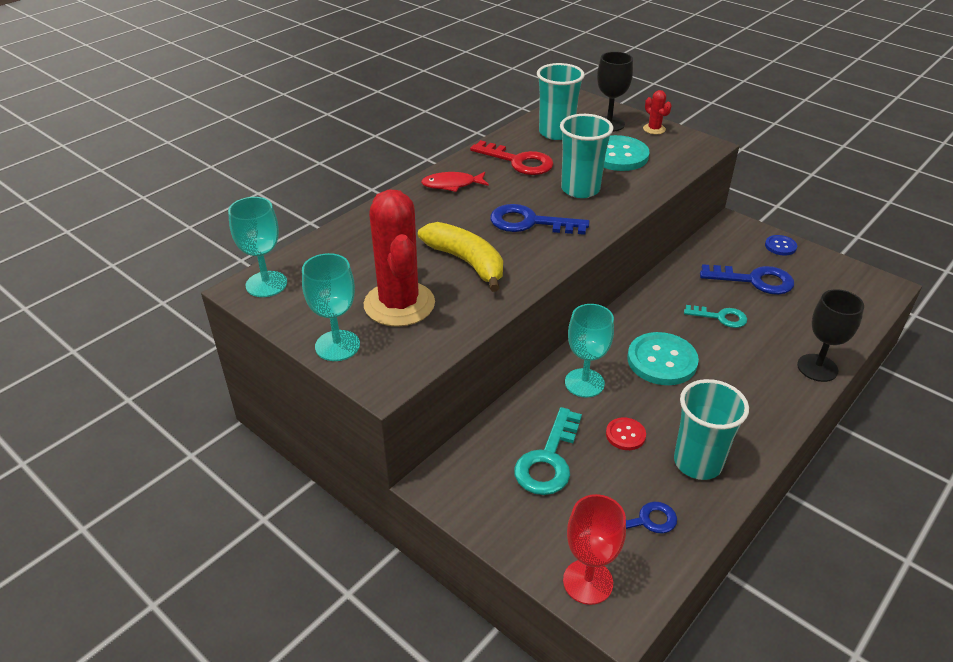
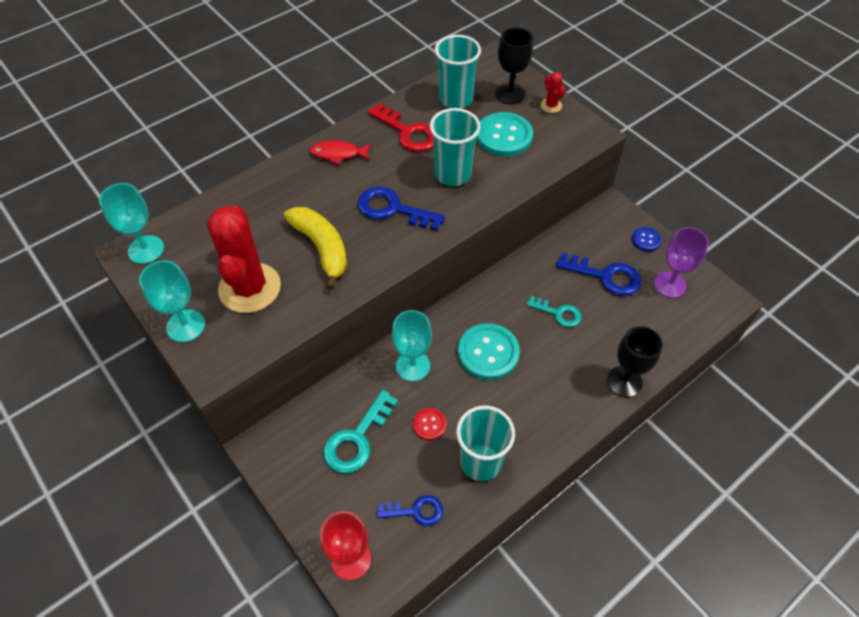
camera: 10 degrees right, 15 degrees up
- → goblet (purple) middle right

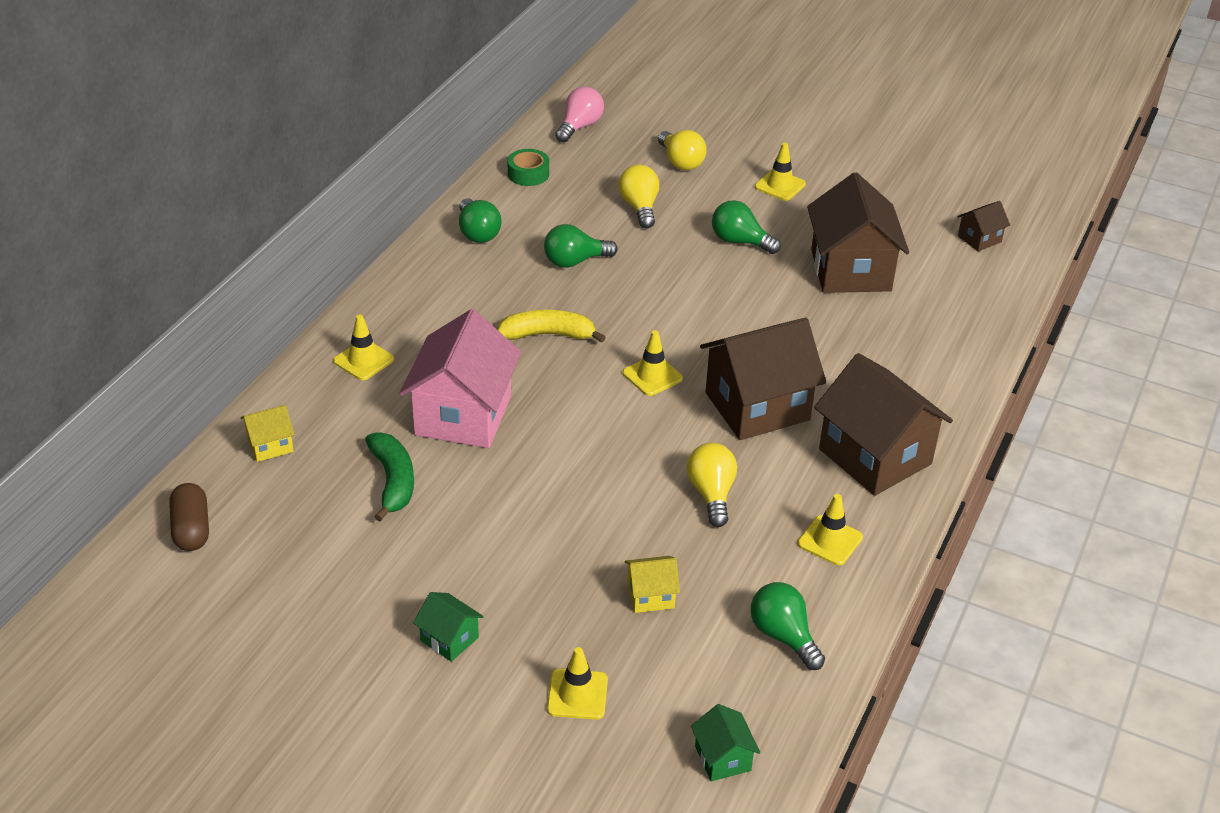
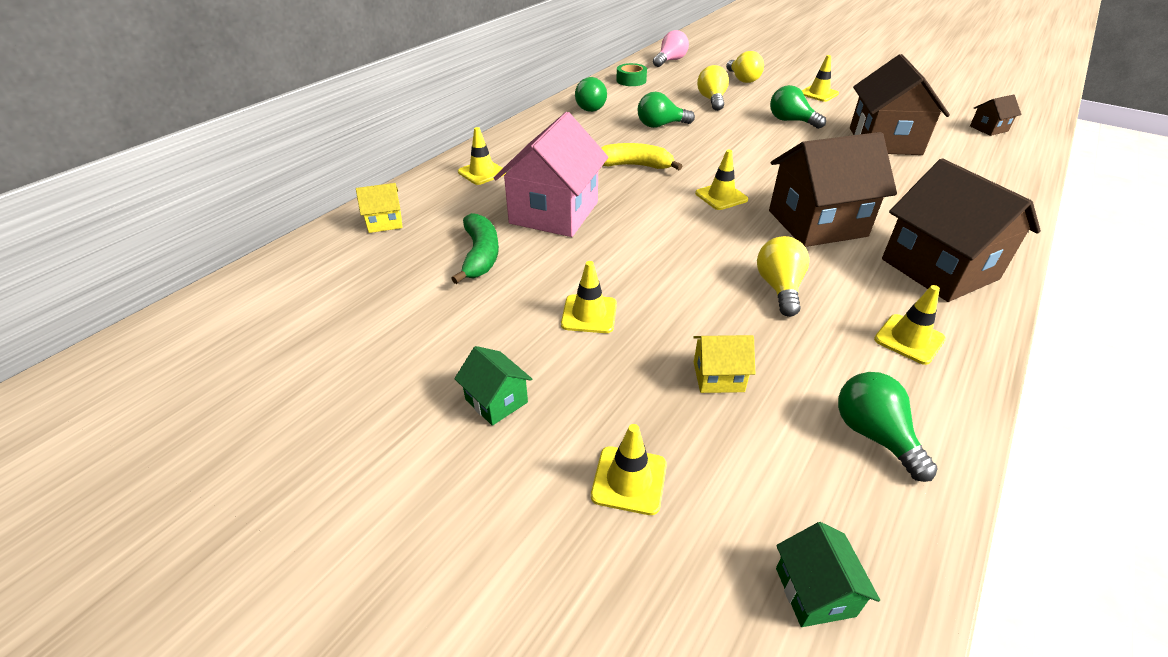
camera: 10 degrees right, 0 degrees up
capsule (brown) middle left → -
- → traffic cone (yellow) (2nd from left) centre

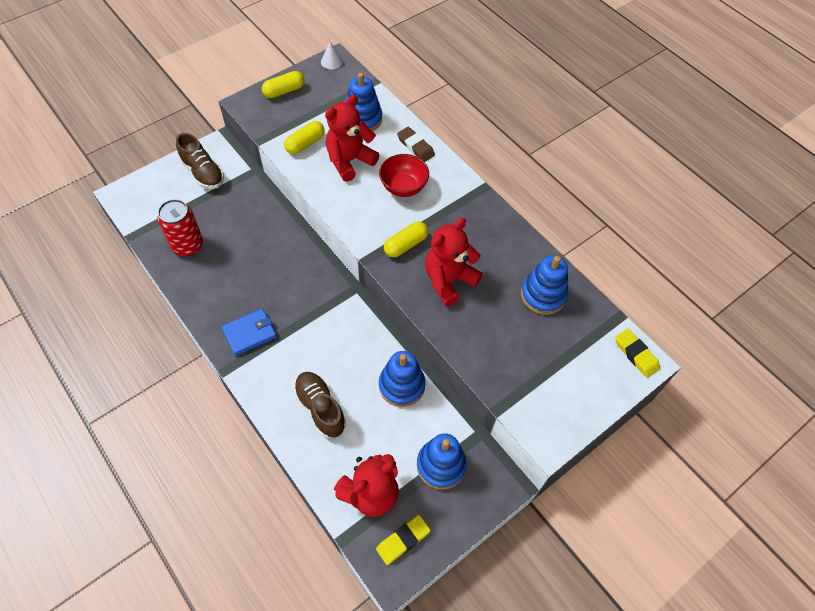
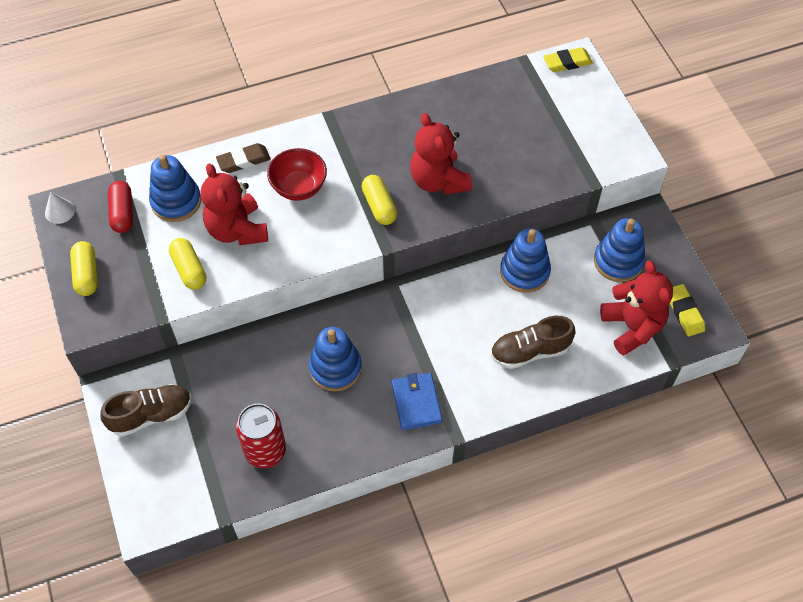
camera: 70 degrees left, 0 degrees up
stacking toy (blue) (4th from left in the first image) middle right → stacking toy (blue) (2nd from left) centre, moved
- → capsule (red) middle left

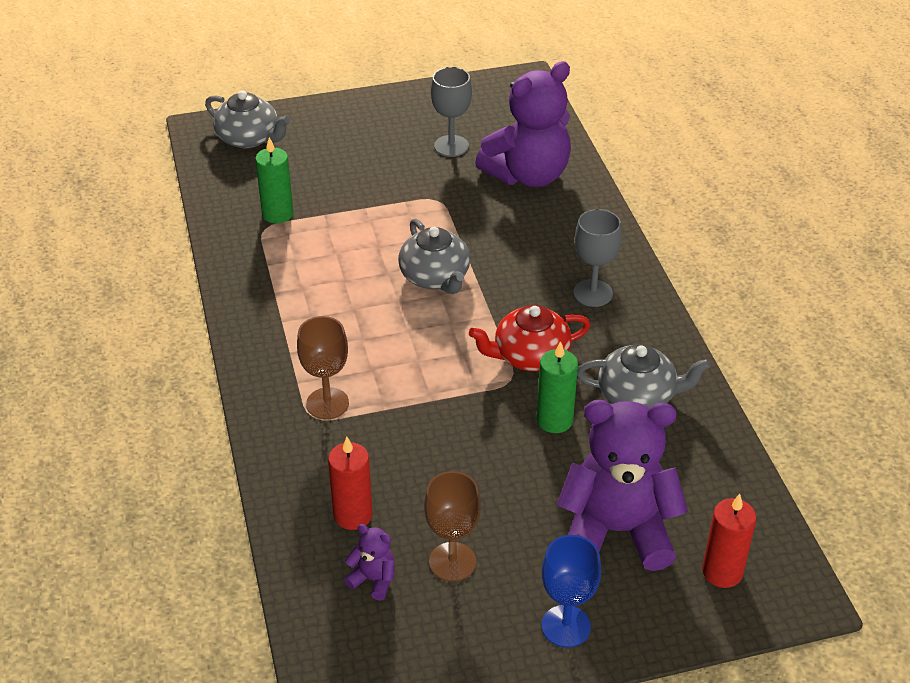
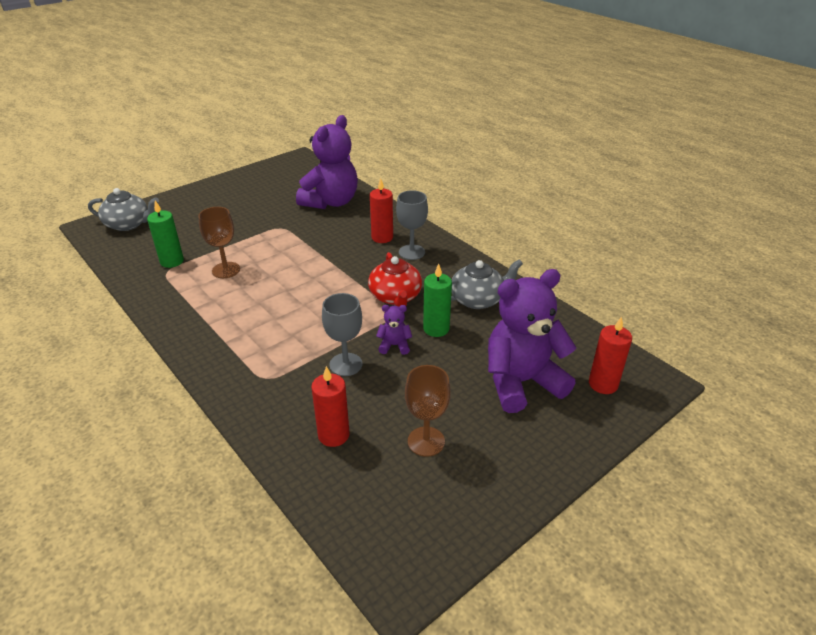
camera: 25 degrees left, 5 degrees down
goblet (grey) (1st from left) top centre → goblet (grey) (1st from left) centre, moved
teapot (grey) (2nd from left) centre → -
teapot (red) centre, 60 degrees counterclockwise
goblet (brown) (1st from left) centre → goblet (brown) (1st from left) middle left, moved
teddy bear (purple) (1st from left in the first image) bottom centre → teddy bear (purple) (2nd from left) centre, moved
goblet (blue) bottom centre → -
- → candle (red) (2nd from left) top centre

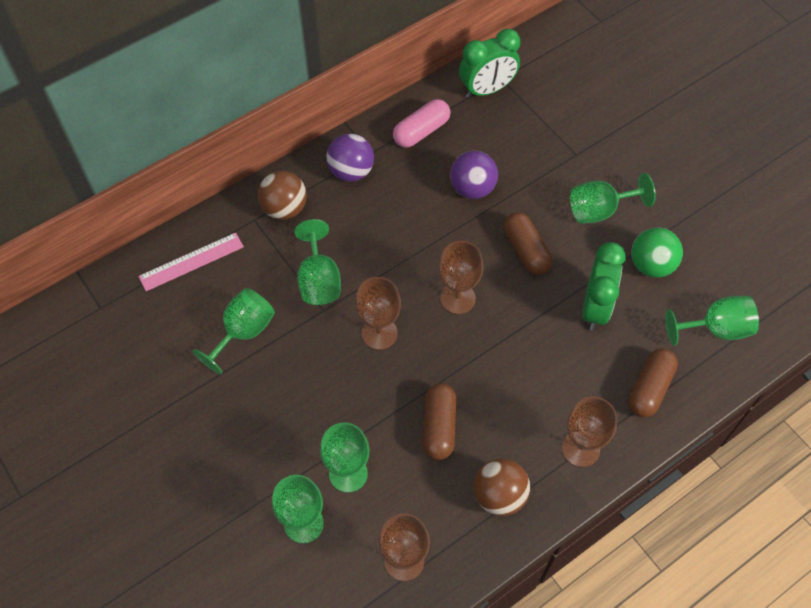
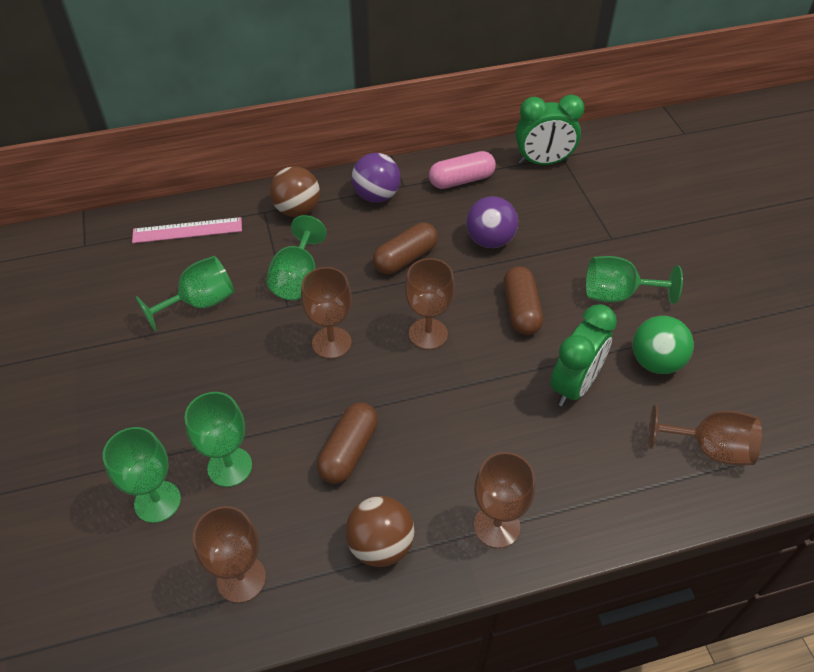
camera: 20 degrees right, 10 degrees down
goblet (green) (6th from left) middle right → goblet (brown) (5th from left) middle right
capsule (brown) (3rd from left in the first image) middle right → capsule (brown) (2nd from left) centre, moved

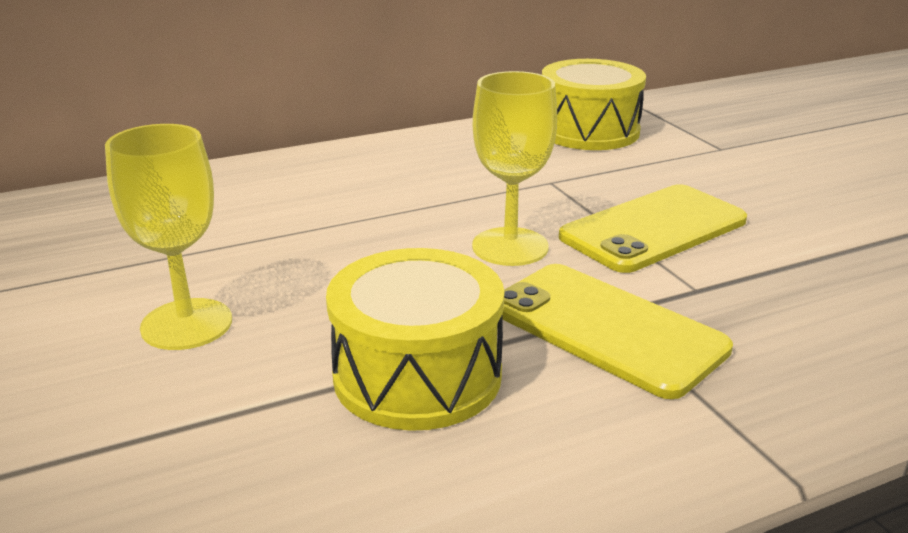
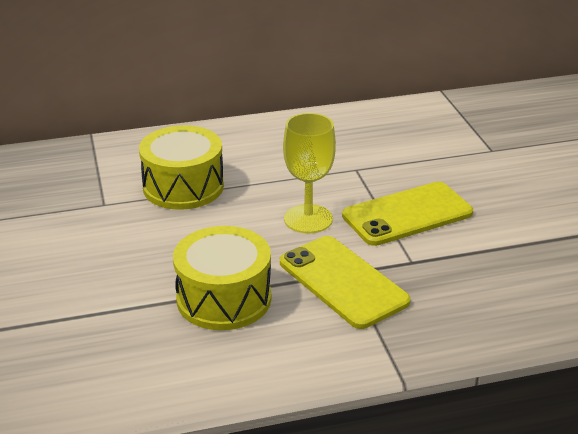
camera: 10 degrees right, 5 degrees up
drum (yellow) (2nd from left in the first image) top centre → drum (yellow) (1st from left) middle left, moved
goblet (yellow) (1st from left) middle left → -

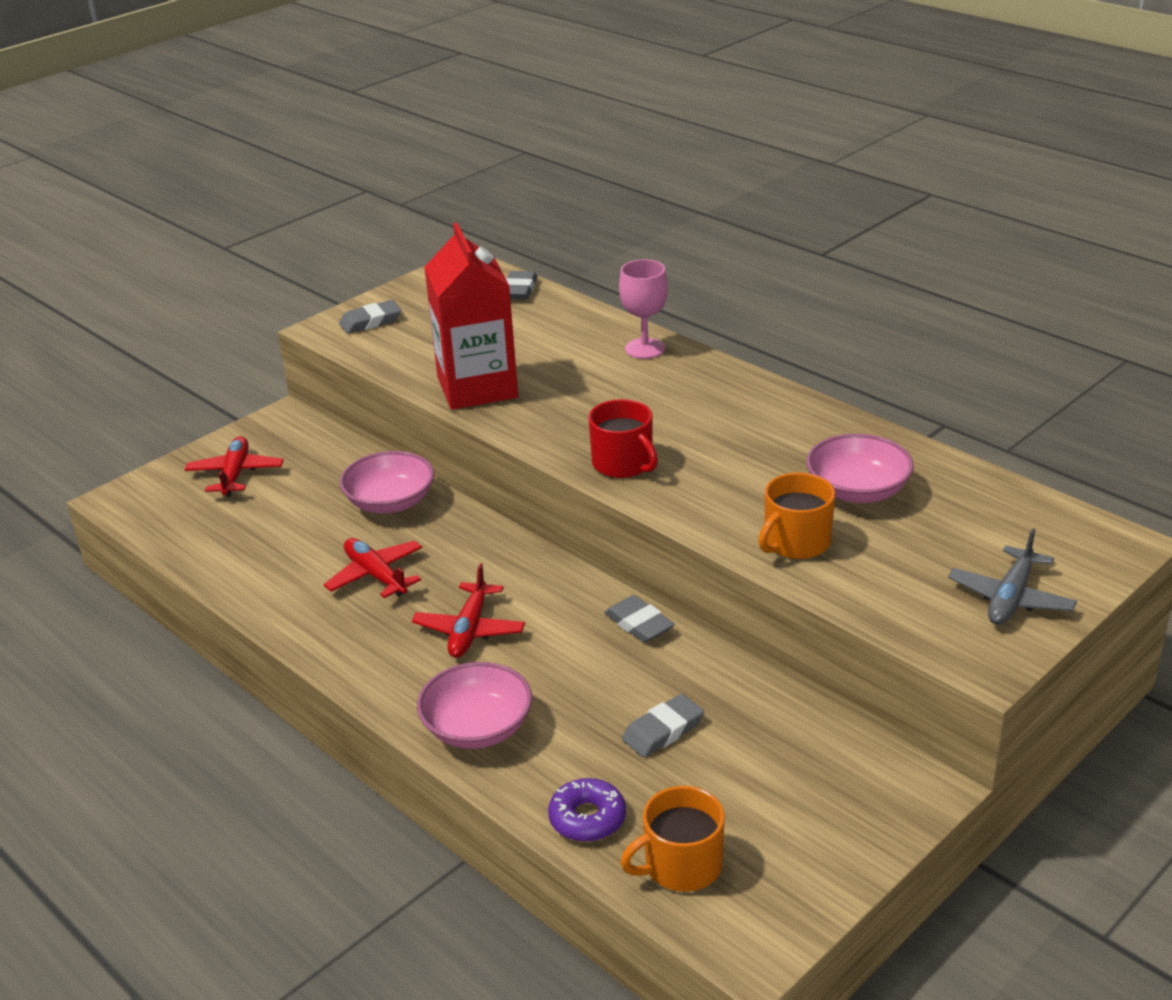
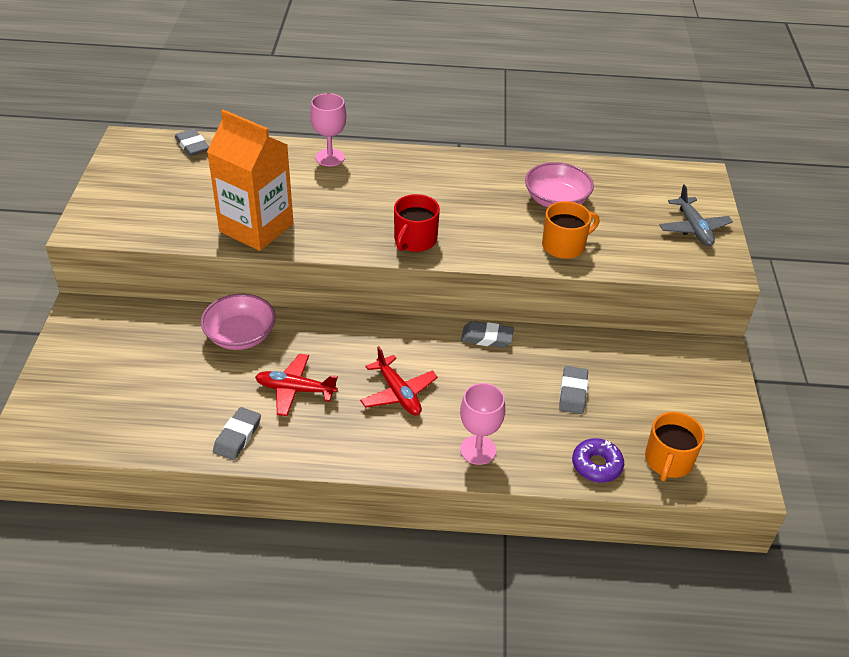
camera: 45 degrees left, 10 degrees up
carton (red) top centre → carton (orange) top left
eraser (grey) (1st from left in the first image) top left → eraser (grey) (2nd from left) middle left, moved
mug (red) centre, 105 degrees clockwise
plane (red) (1st from left) middle left → -
mug (orange) (2nd from left in the first image) middle right → mug (orange) (1st from left) middle right, 120 degrees counterclockwise
bowl (pink) (2nd from left) bottom centre → goblet (pink) (2nd from left) centre

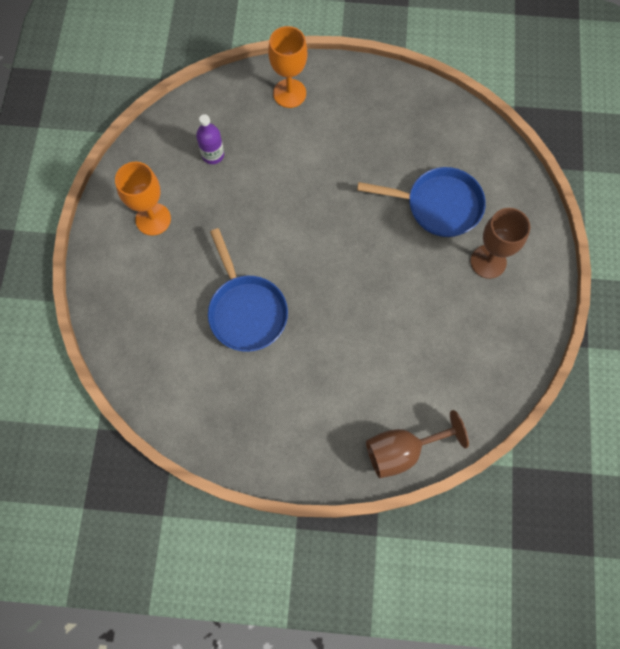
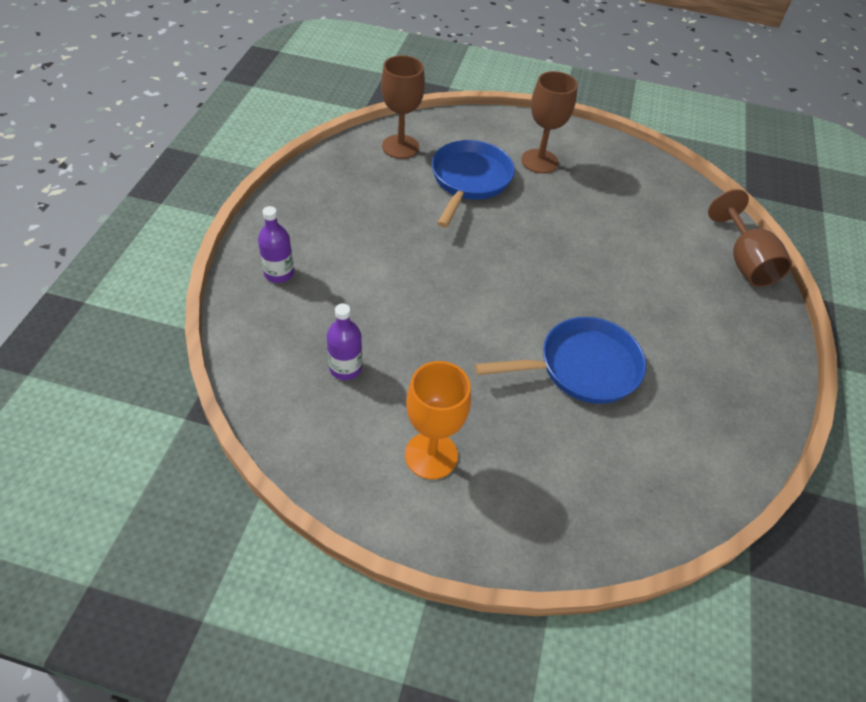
camera: 85 degrees left, 20 degrees down
goblet (orange) (2nd from left) top centre → bottle (purple) (1st from left) middle left
- → goblet (brown) (1st from left) top centre

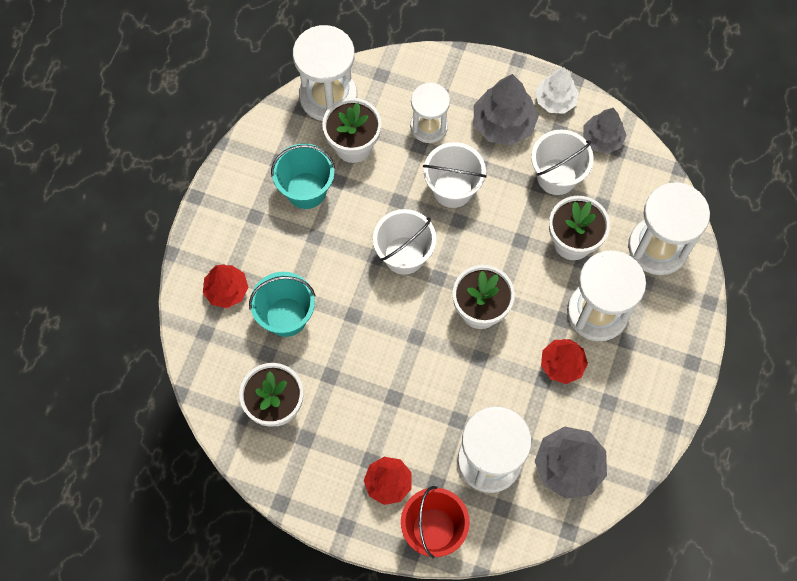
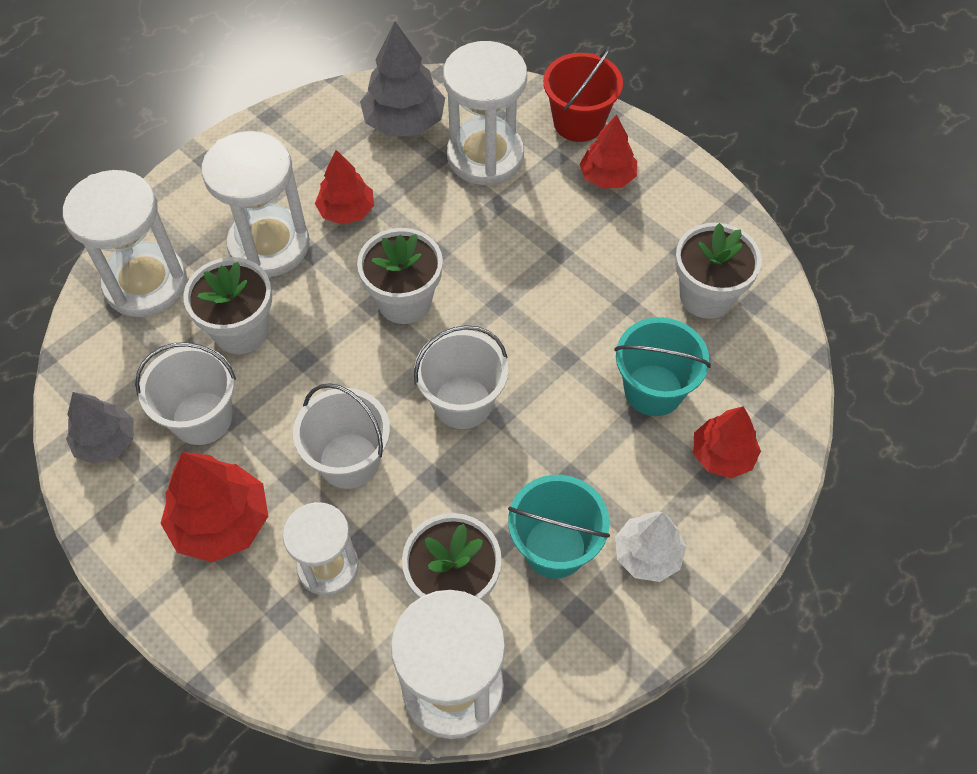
camera: 155 degrees left, 10 degrees down
tree (white) top right → tree (white) bottom centre, moved
tree (grey) (1st from left) top centre → tree (red) (1st from left) middle left

